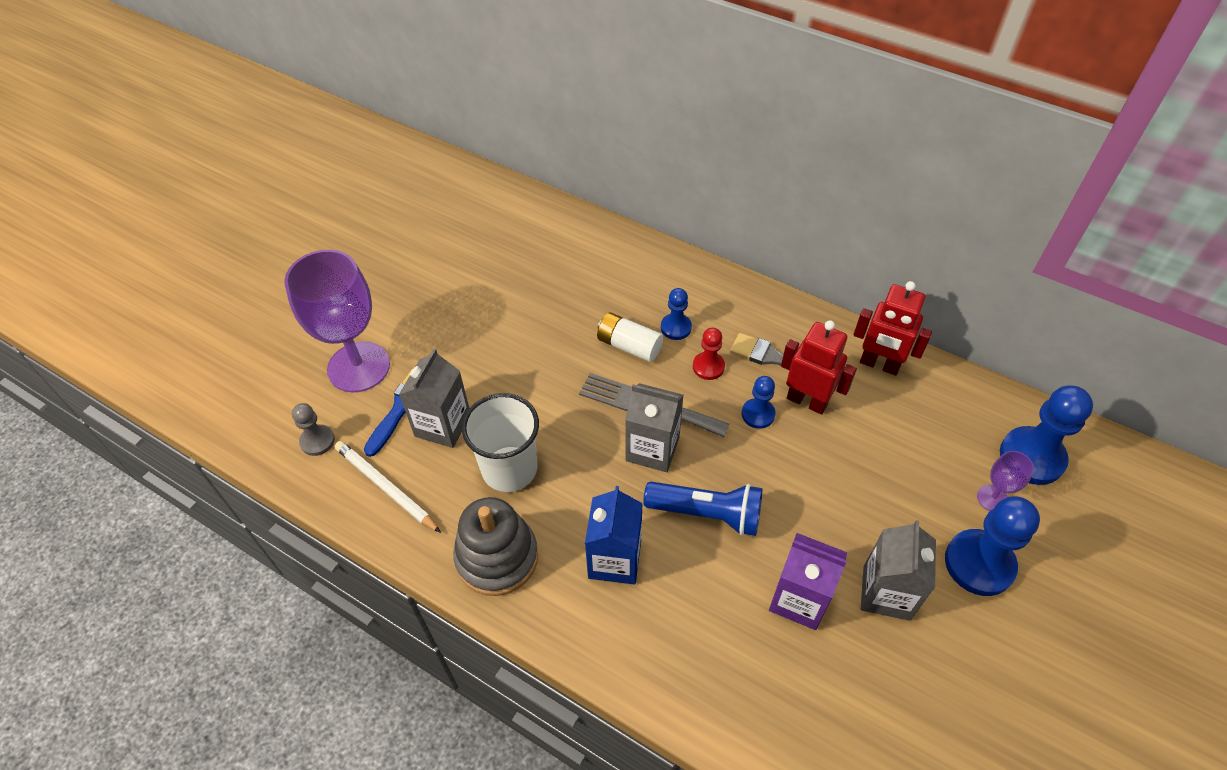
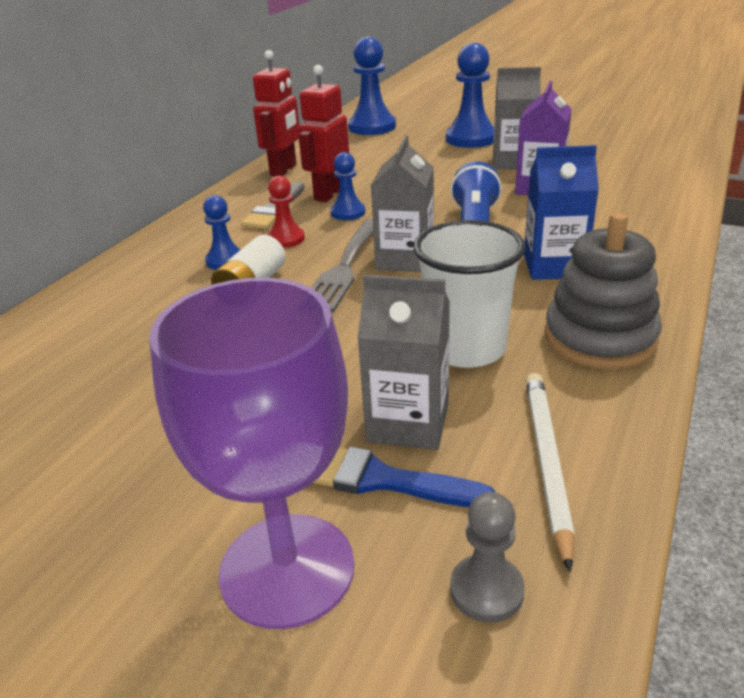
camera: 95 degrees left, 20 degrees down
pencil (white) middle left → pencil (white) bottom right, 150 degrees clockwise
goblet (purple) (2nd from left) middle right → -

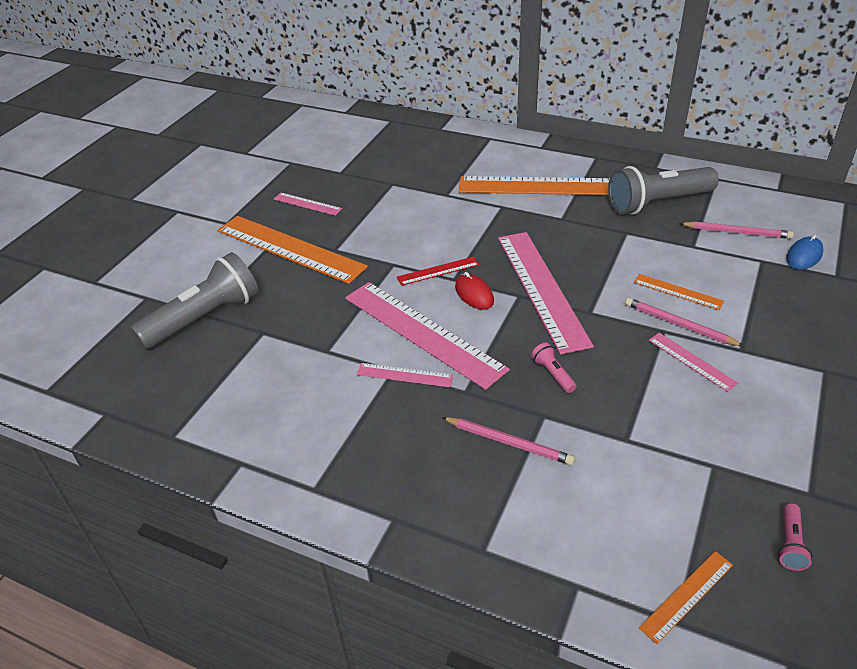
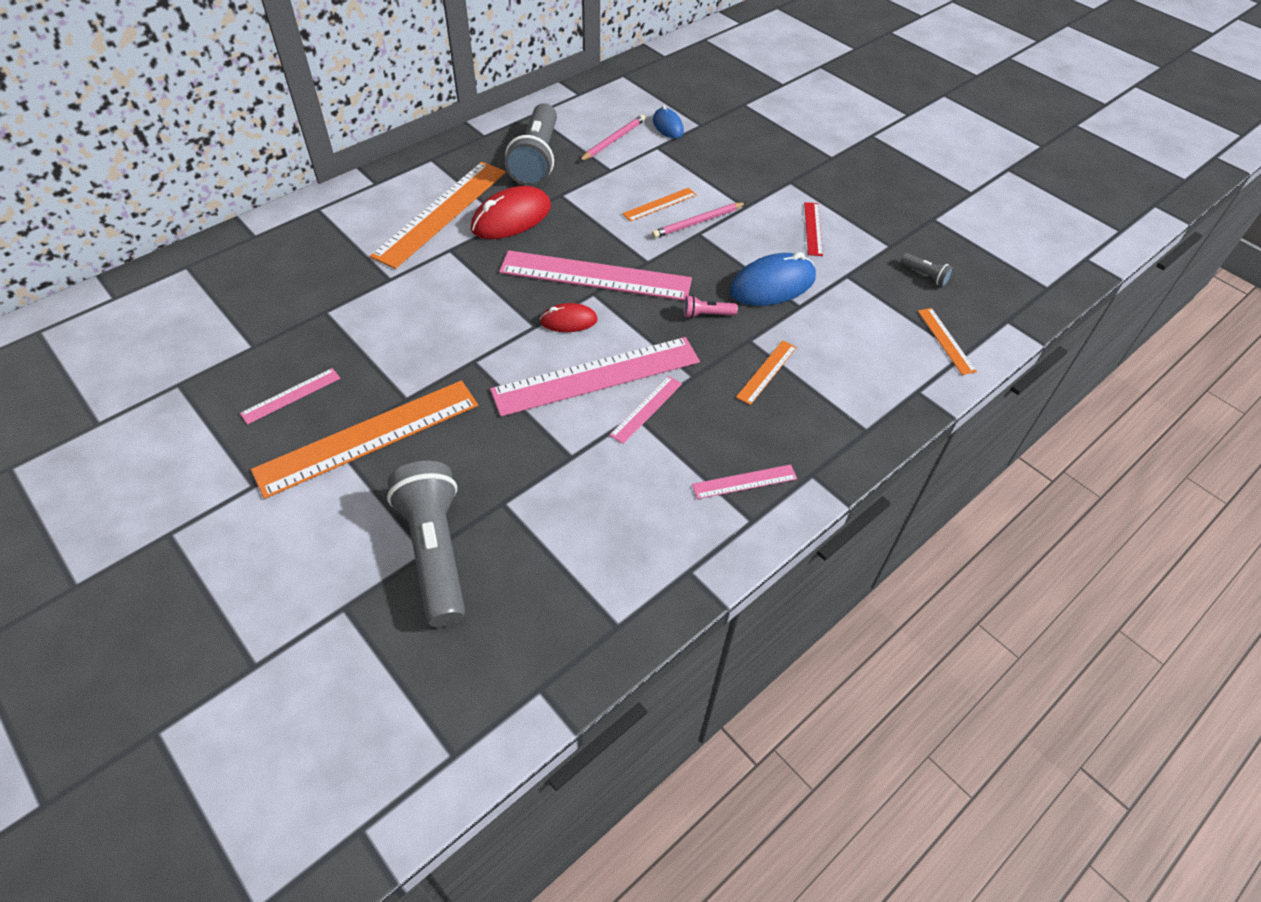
camera: 70 degrees left, 10 degrees up
ruler (red) centre → ruler (red) top centre, moved
ruler (pink) (5th from left) middle right → ruler (pink) (5th from left) centre, moved
pencil (pink) (1st from left) centre → ruler (orange) (4th from left) centre
flashlight (pink) (2nd from left) bottom right → flashlight (grey) (3rd from left) top right
- → mouse (red) (1st from left) top centre
- → mouse (blue) (2nd from left) top centre

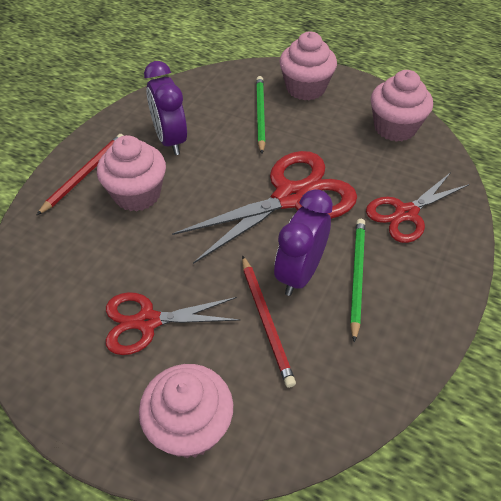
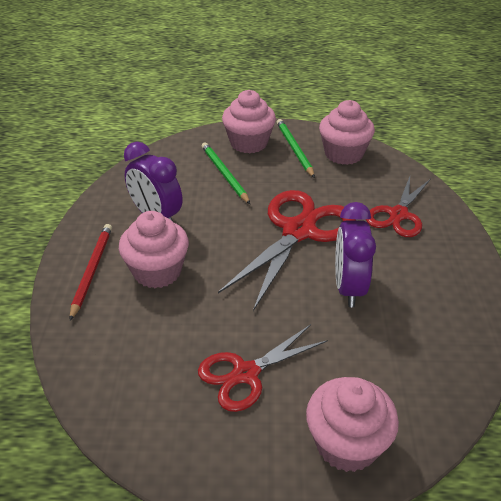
camera: 25 degrees left, 10 degrees down
pencil (green) (2nd from left) middle right → pencil (green) (2nd from left) top centre, moved
pencil (red) (2nd from left) centre → -

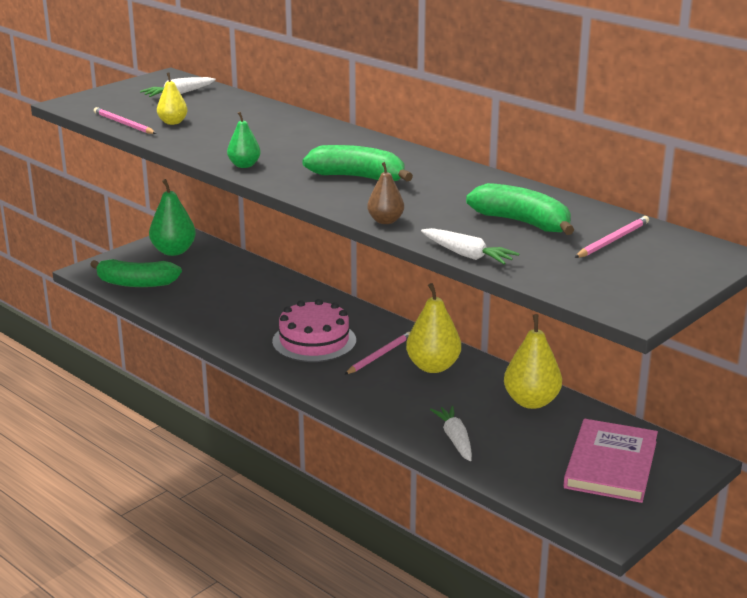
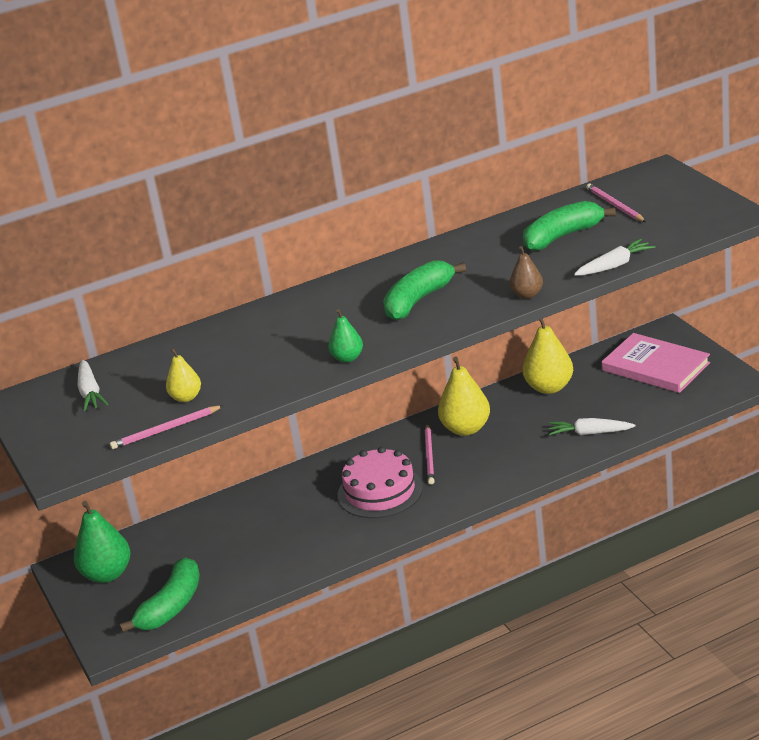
camera: 65 degrees left, 5 degrees up
pencil (pink) (2nd from left) centre, 150 degrees counterclockwise

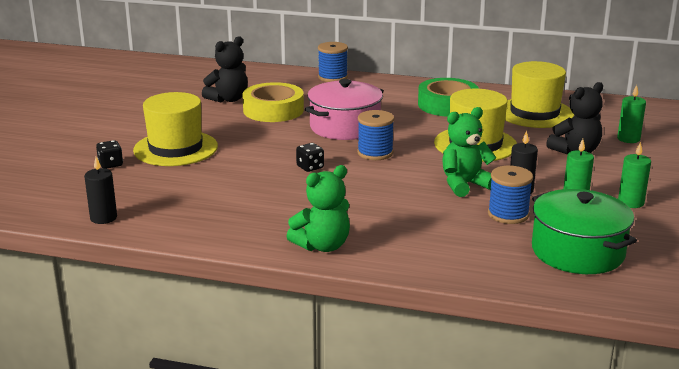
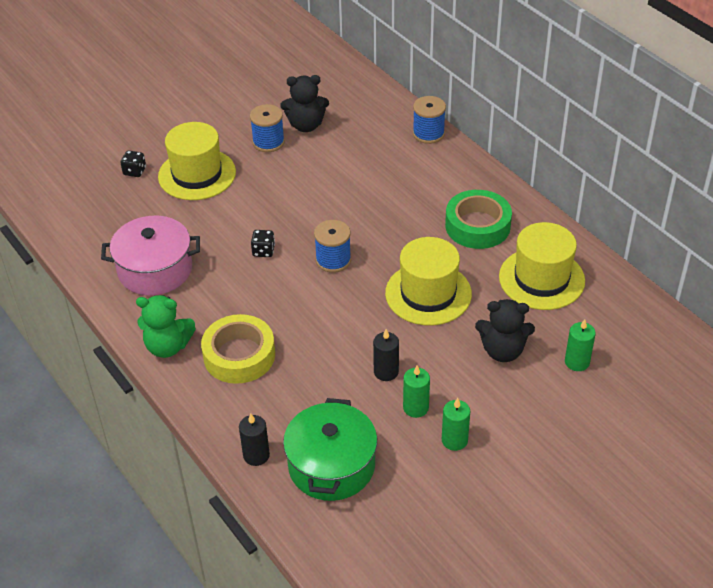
camera: 40 degrees right, 20 degrees up
pot (pink) top centre → pot (pink) middle left, moved
tape (yellow) top centre → tape (yellow) centre, moved
teddy bear (green) (2nd from left) middle right → -
candle (black) (1st from left) middle left → candle (black) (1st from left) bottom centre, moved
spool (blue) (3rd from left in the first image) middle right → spool (blue) (1st from left) top centre, moved

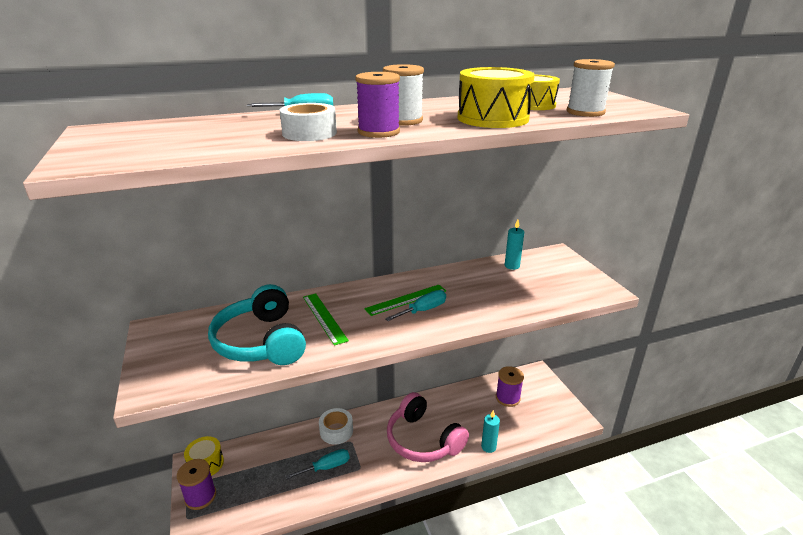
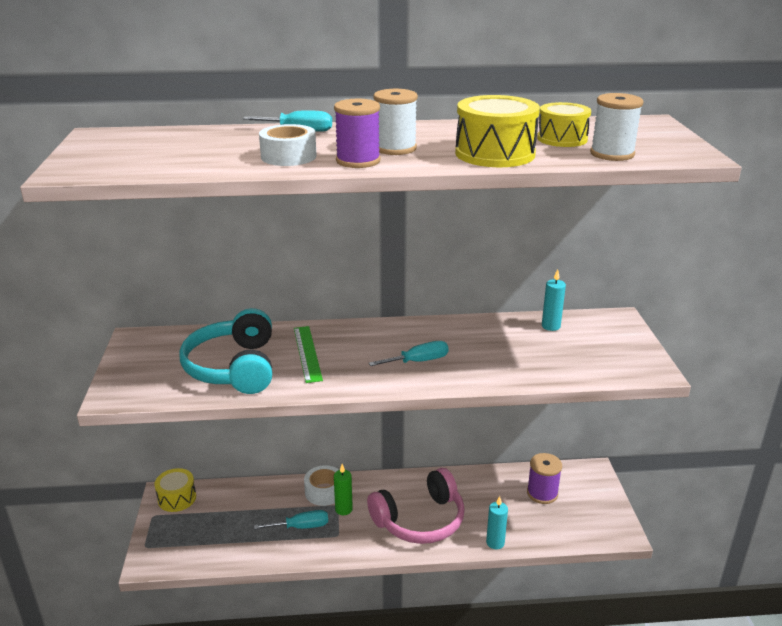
camera: 15 degrees right, 0 degrees up
ruler (green) (2nd from left) centre → -
headphones (pink) bottom centre, 90 degrees counterclockwise
spool (purple) (1st from left) bottom left → -
- → candle (green) bottom centre

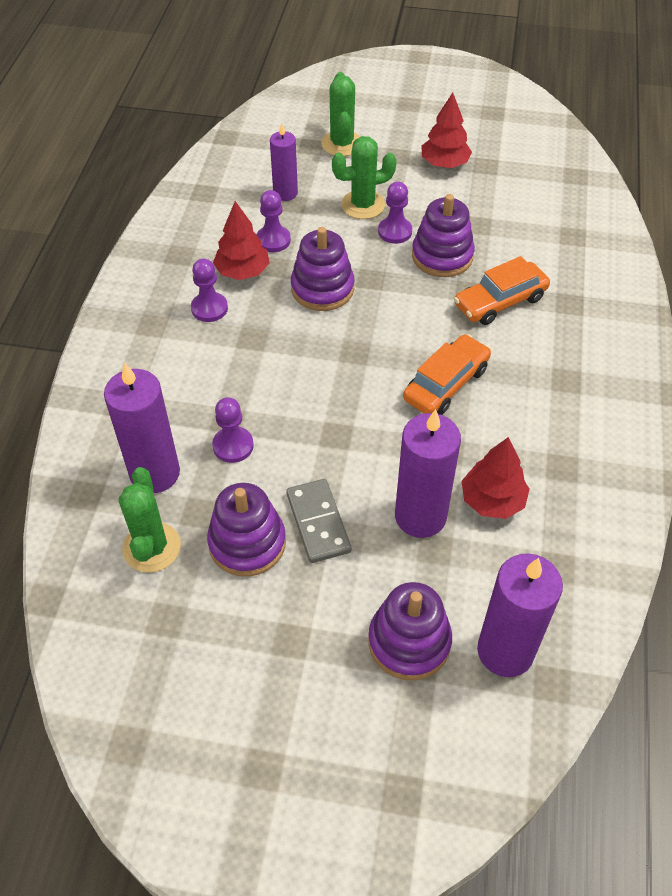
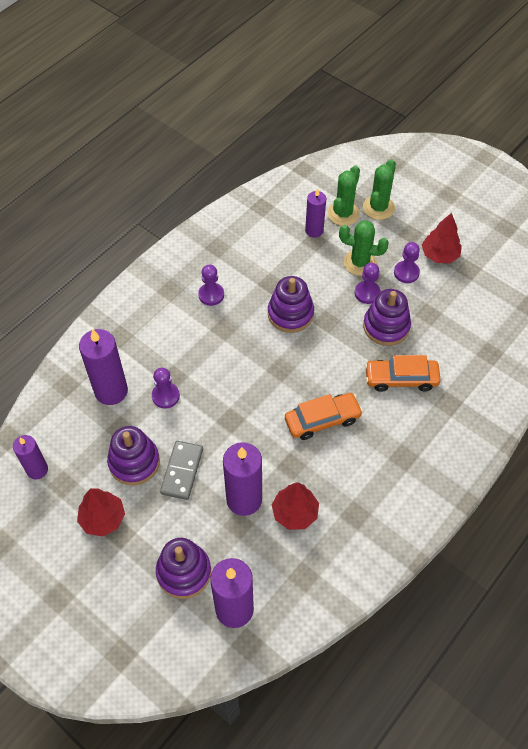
camera: 30 degrees right, 5 degrees up
pawn (purple) (3rd from left in the first image) top centre → pawn (purple) (4th from left) middle right, moved
tree (red) (1st from left) top centre → tree (red) (1st from left) bottom left, moved
cactus (green) (1st from left) middle left → cactus (green) (1st from left) top centre, moved
- → candle (purple) (1st from left) middle left

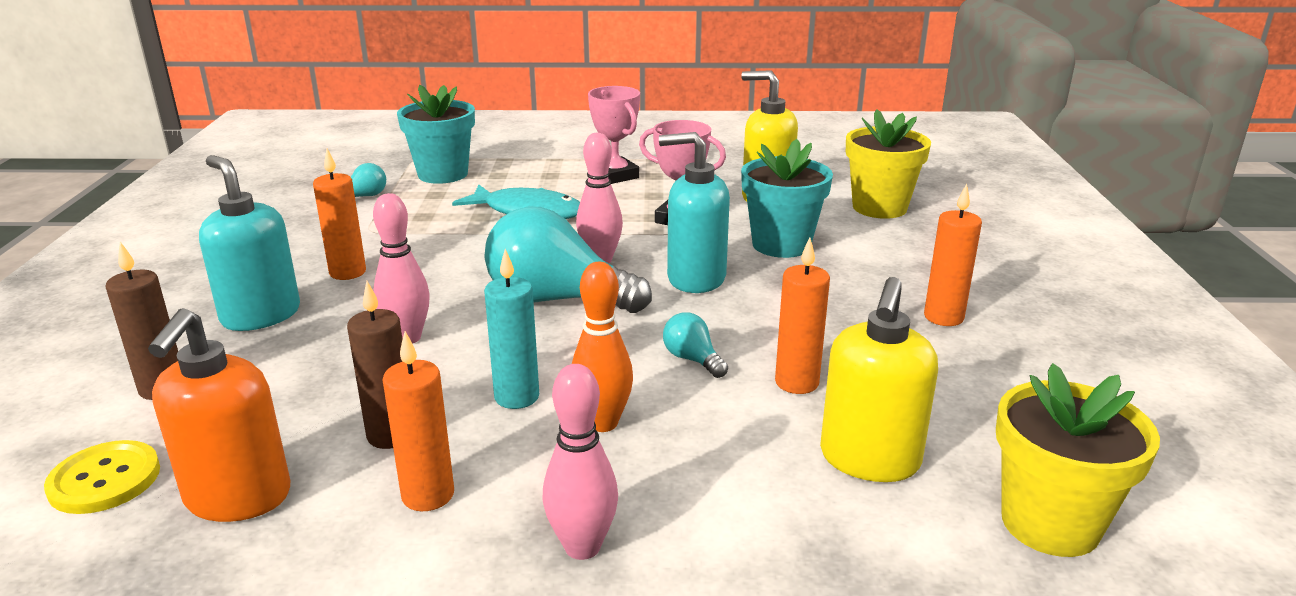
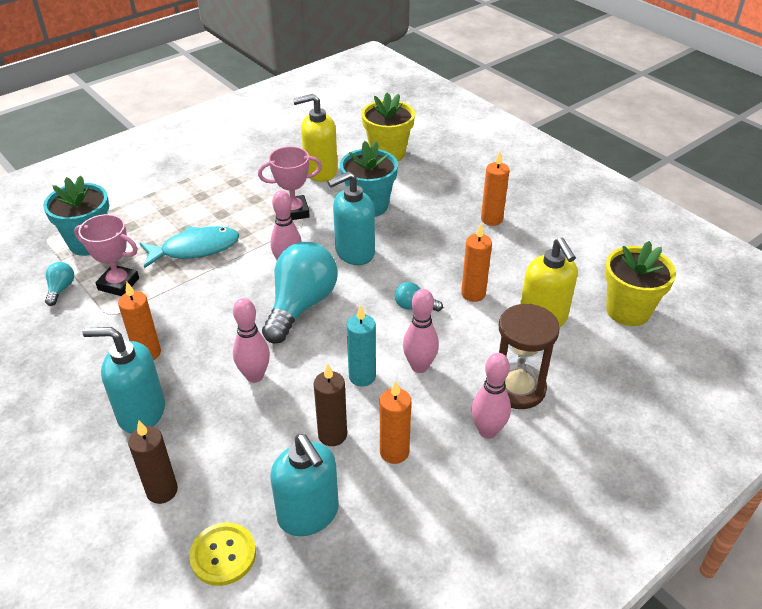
camera: 40 degrees left, 15 degrees up
trophy (pink) (1st from left) top centre → trophy (pink) (1st from left) middle left, moved
light bulb (turquoise) (2nd from left) centre, 135 degrees clockwise
bowling pin (orange) centre → bowling pin (pink) (3rd from left) centre
soap dispenser (orange) bottom left → soap dispenser (turquoise) (2nd from left) bottom centre
- → hourglass (brown) middle right

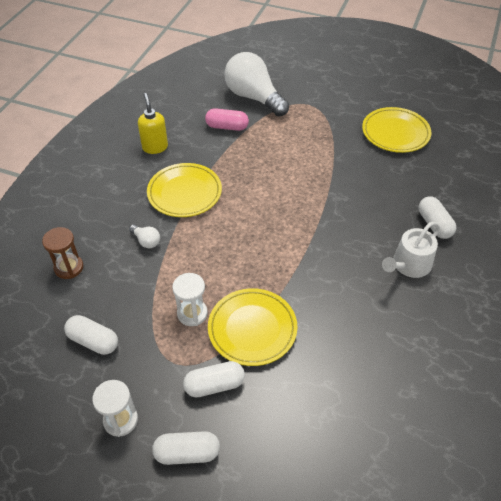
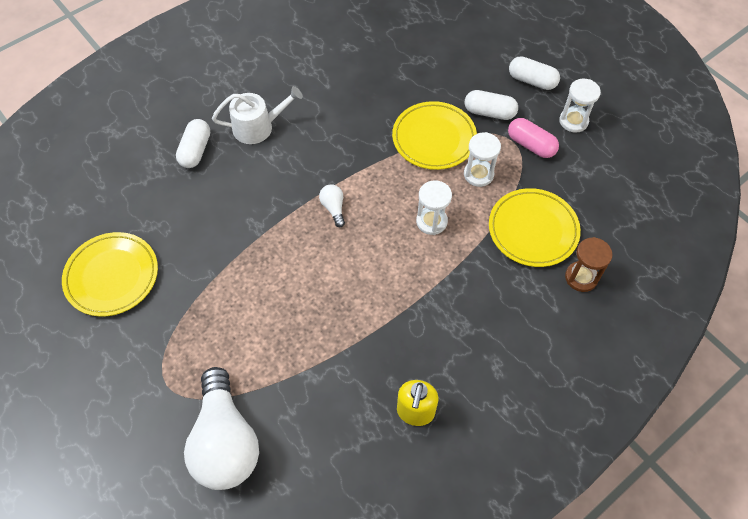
camera: 150 degrees left, 10 degrees up
capsule (pink) top centre → capsule (pink) top right, moved
plate (yellow) (1st from left in the first image) centre → plate (yellow) (3rd from left) middle right, moved
light bulb (white) (1st from left in the first image) middle left → light bulb (white) (2nd from left) centre, moved
capsule (white) (1st from left) bottom left → -
- → hourglass (white) (1st from left) centre

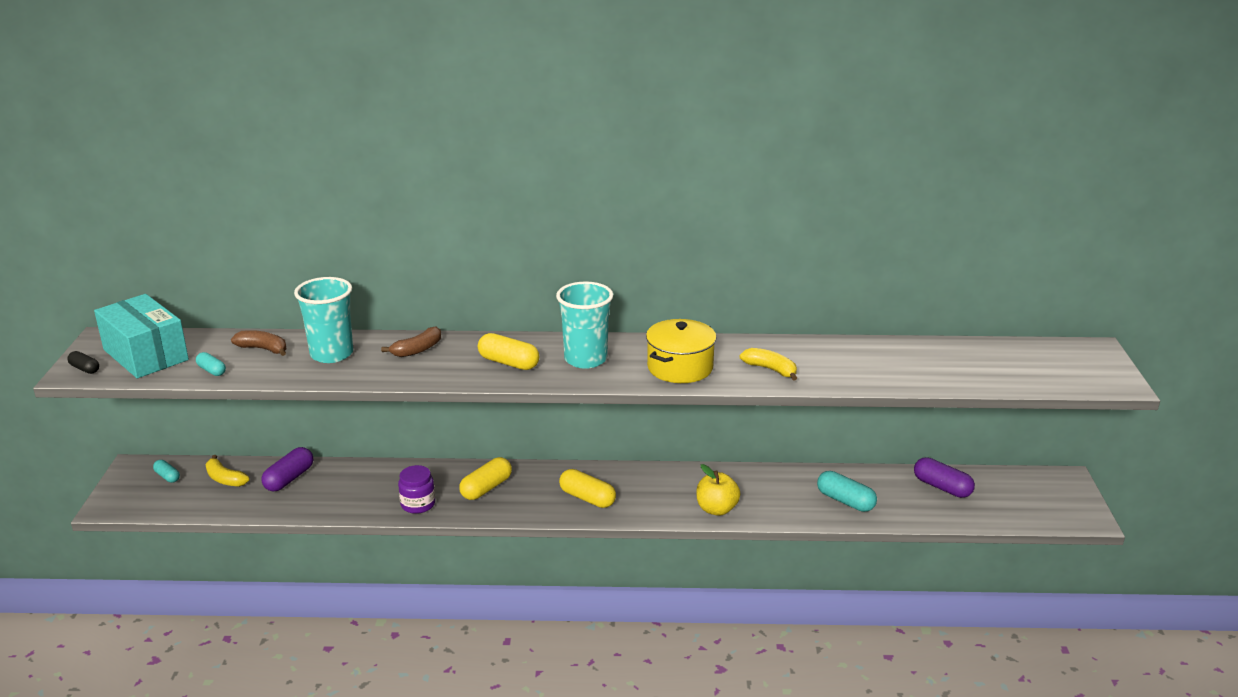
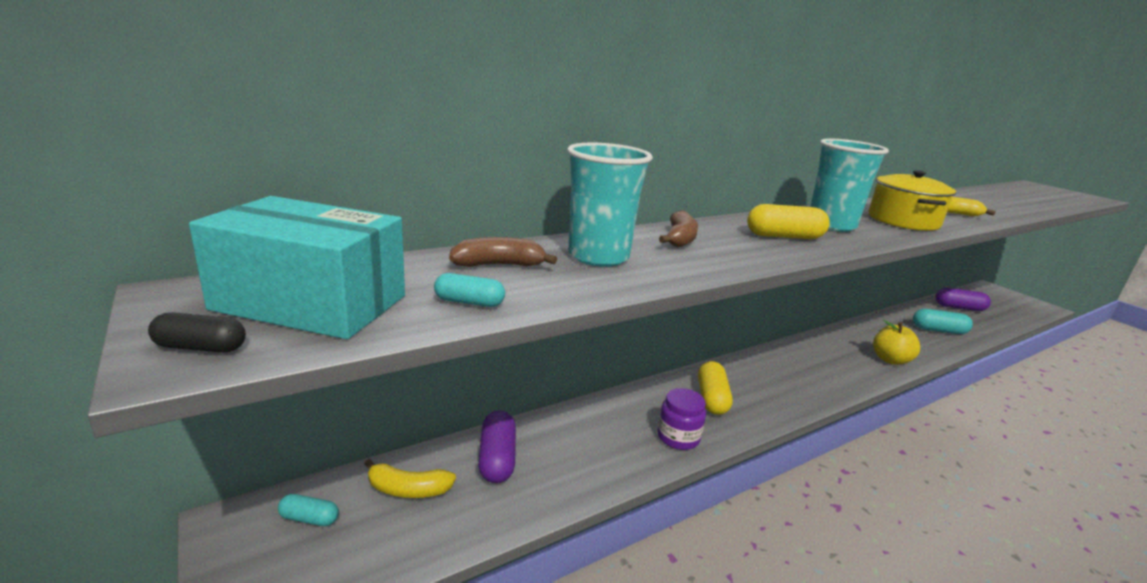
camera: 35 degrees left, 5 degrees down
capsule (yellow) (3rd from left) bottom centre → -

